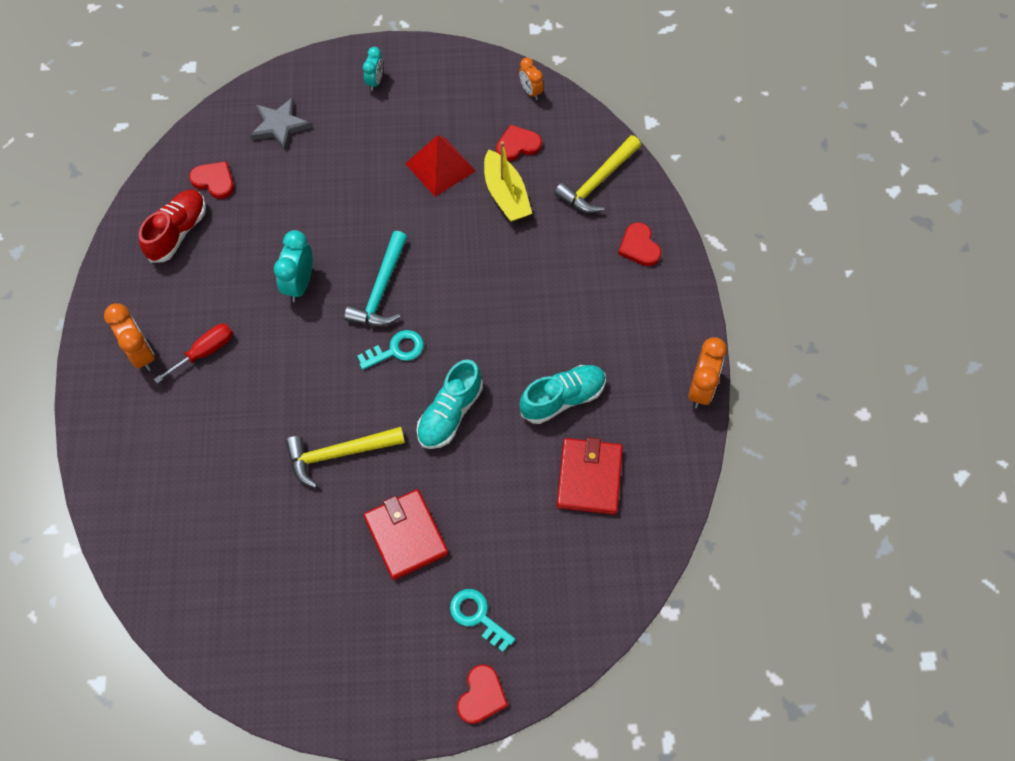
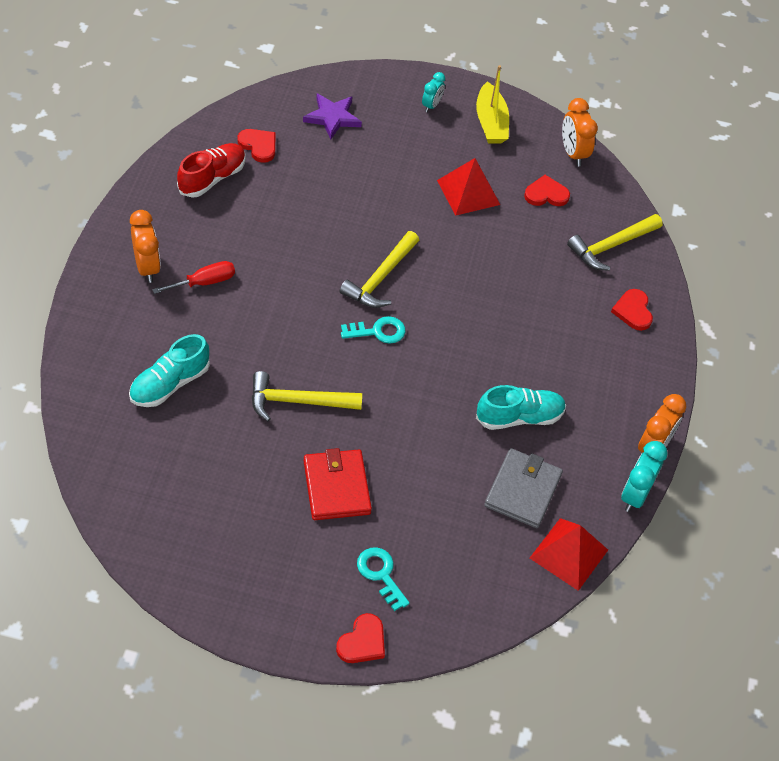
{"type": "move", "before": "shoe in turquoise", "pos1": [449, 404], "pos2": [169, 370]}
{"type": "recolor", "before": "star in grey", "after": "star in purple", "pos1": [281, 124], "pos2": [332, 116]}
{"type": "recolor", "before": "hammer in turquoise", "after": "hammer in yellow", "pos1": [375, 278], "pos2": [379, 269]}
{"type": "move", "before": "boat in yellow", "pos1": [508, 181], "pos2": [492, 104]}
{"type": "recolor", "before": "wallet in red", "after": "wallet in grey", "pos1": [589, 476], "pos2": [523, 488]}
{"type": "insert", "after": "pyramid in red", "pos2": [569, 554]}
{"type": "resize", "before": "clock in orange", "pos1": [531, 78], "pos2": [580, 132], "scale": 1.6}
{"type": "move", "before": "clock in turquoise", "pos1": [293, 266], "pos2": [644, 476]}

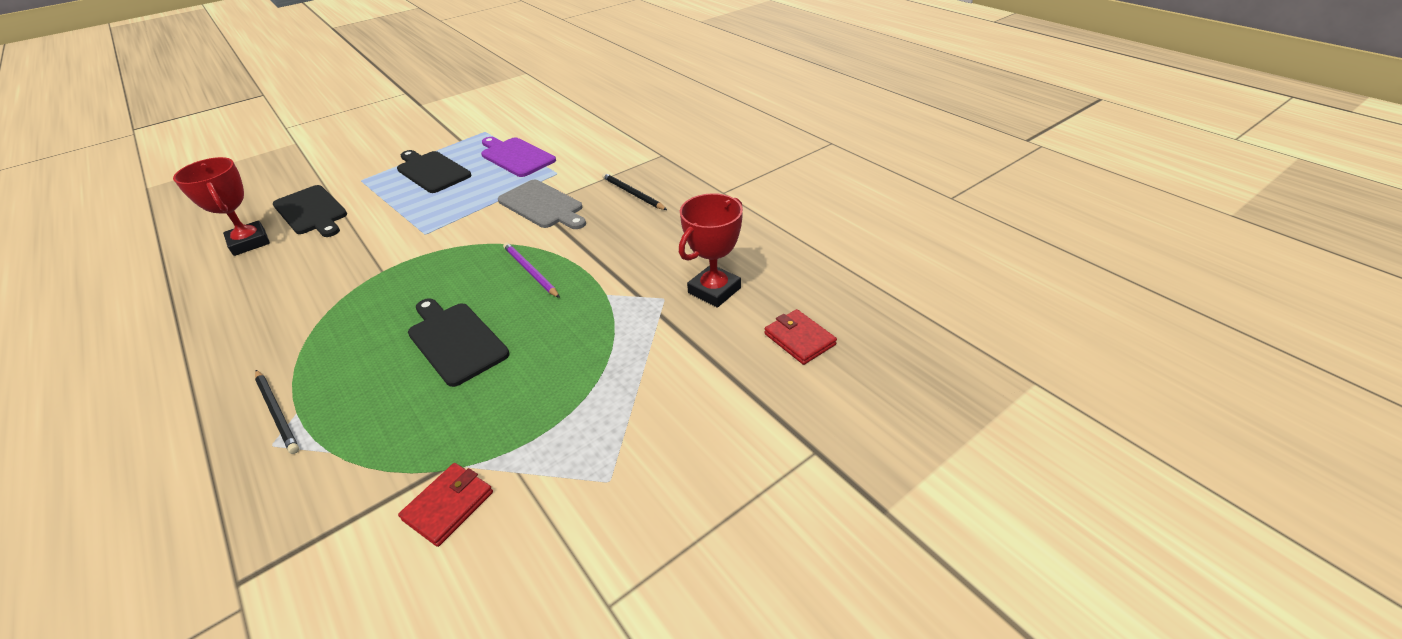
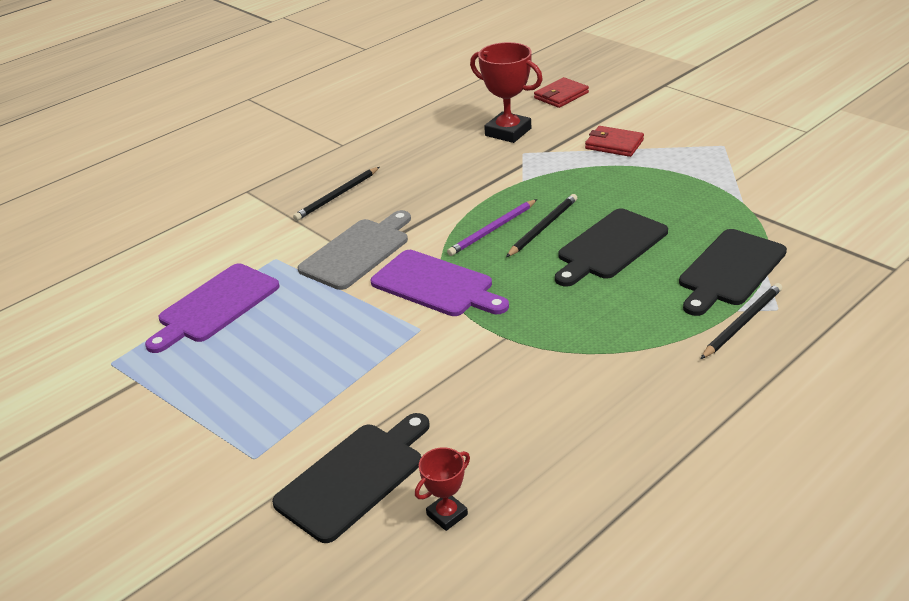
{"type": "insert", "after": "cutting board in purple", "pos2": [440, 283]}
{"type": "resize", "before": "trophy in red", "pos1": [221, 206], "pos2": [442, 489], "scale": 0.53}
{"type": "insert", "after": "pencil in black", "pos2": [541, 225]}
{"type": "move", "before": "wallet in red", "pos1": [445, 505], "pos2": [614, 141]}
{"type": "move", "before": "cutting board in black", "pos1": [434, 171], "pos2": [733, 272]}

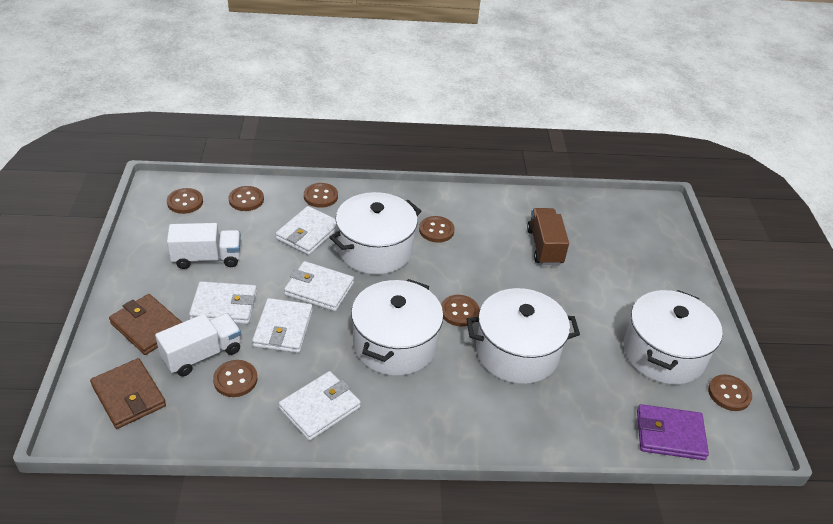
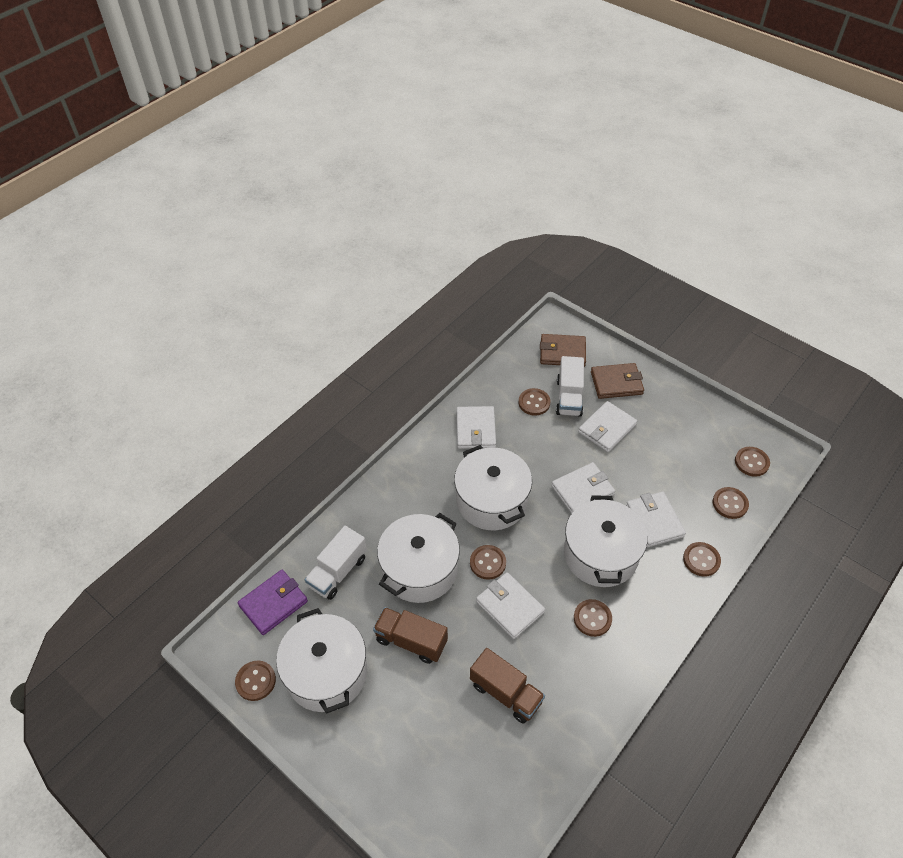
{"type": "move", "before": "truck in white", "pos1": [204, 246], "pos2": [336, 563]}
{"type": "insert", "after": "truck in brown", "pos2": [410, 635]}
{"type": "move", "before": "wallet in white", "pos1": [282, 325], "pos2": [510, 605]}

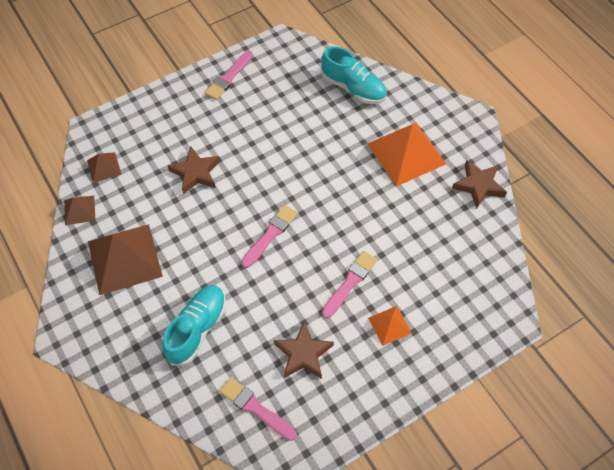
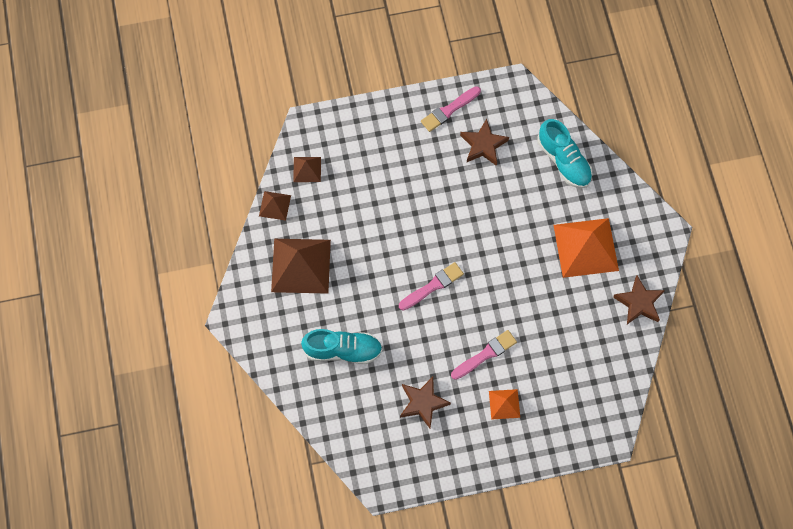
{"type": "rotate", "before": "shoe in turquoise", "pos1": [194, 325], "pos2": [342, 346], "turn": 45}
{"type": "move", "before": "star in brown", "pos1": [194, 170], "pos2": [484, 142]}
{"type": "delete", "before": "brush in pink", "pos1": [258, 409]}

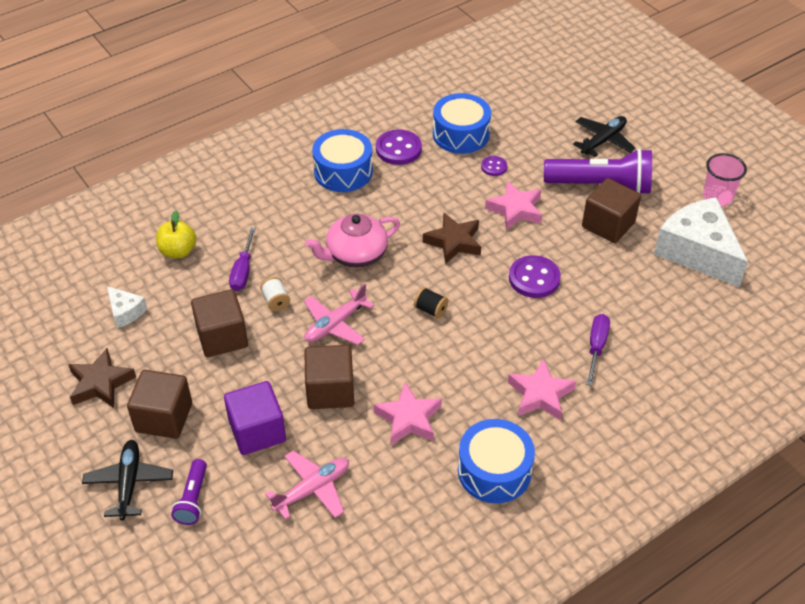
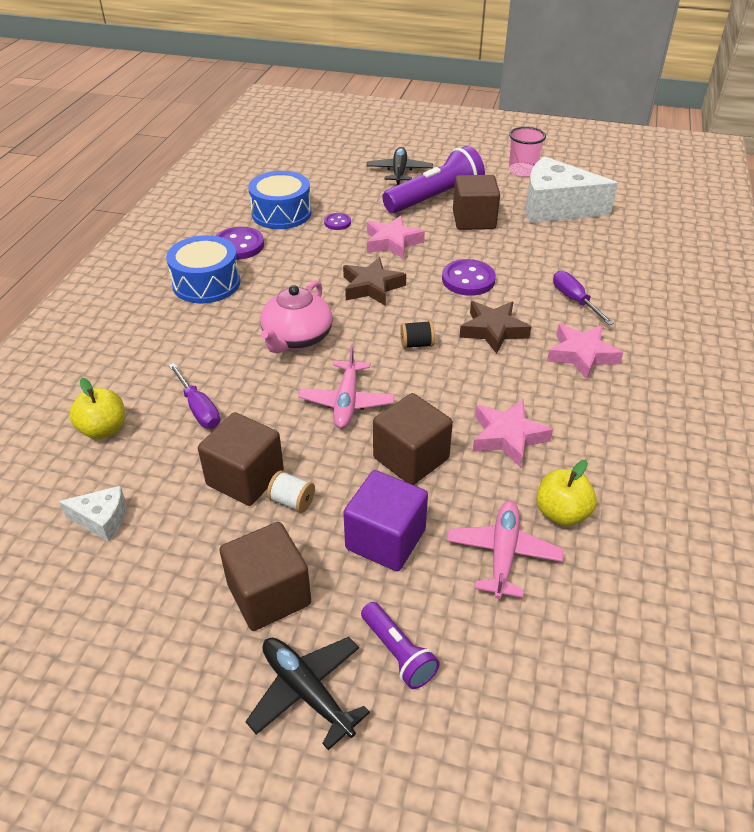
{"type": "move", "before": "spool in white", "pos1": [275, 294], "pos2": [291, 492]}
{"type": "move", "before": "star in brown", "pos1": [102, 378], "pos2": [495, 327]}
{"type": "insert", "after": "apple in yellow", "pos2": [566, 493]}
{"type": "delete", "before": "drum in blue", "pos1": [496, 461]}

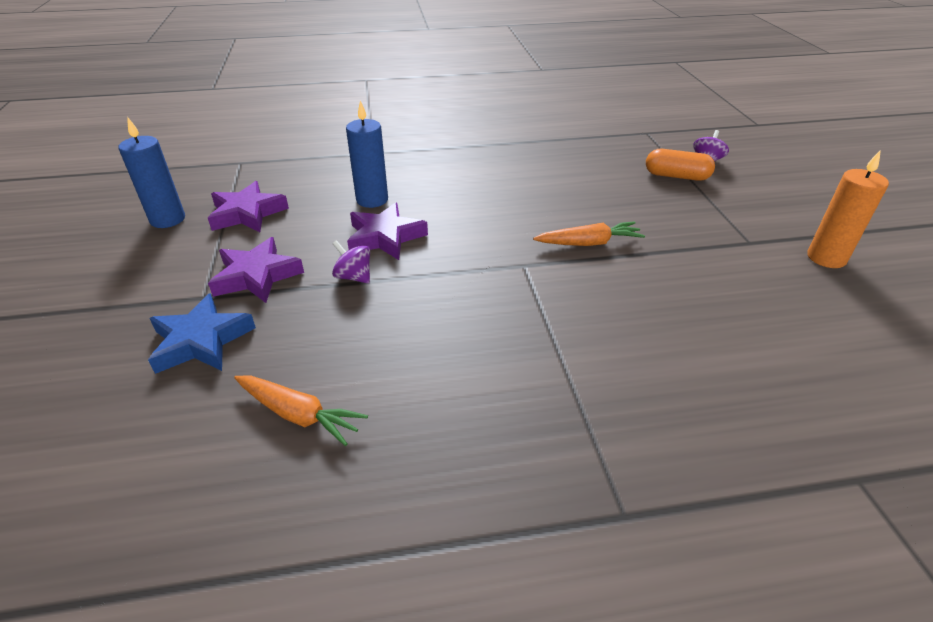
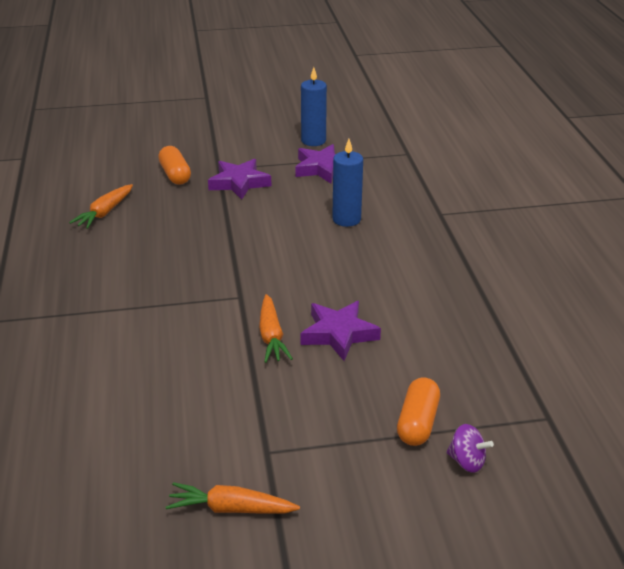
{"type": "replace", "before": "star in blue", "after": "capsule in orange", "pos1": [202, 333], "pos2": [174, 165]}
{"type": "replace", "before": "candle in orange", "after": "carrot in orange", "pos1": [848, 209], "pos2": [233, 498]}
{"type": "move", "before": "star in purple", "pos1": [387, 231], "pos2": [341, 331]}
{"type": "delete", "before": "spinning top in purple", "pos1": [351, 261]}

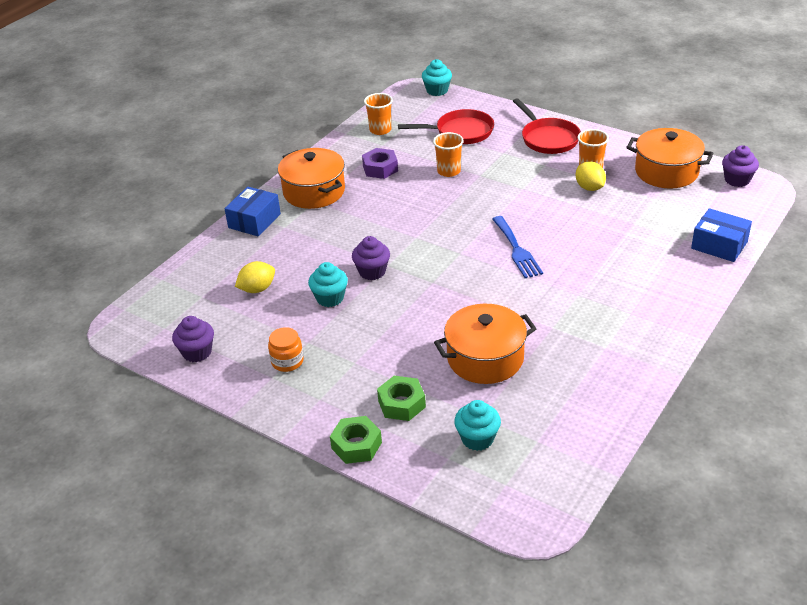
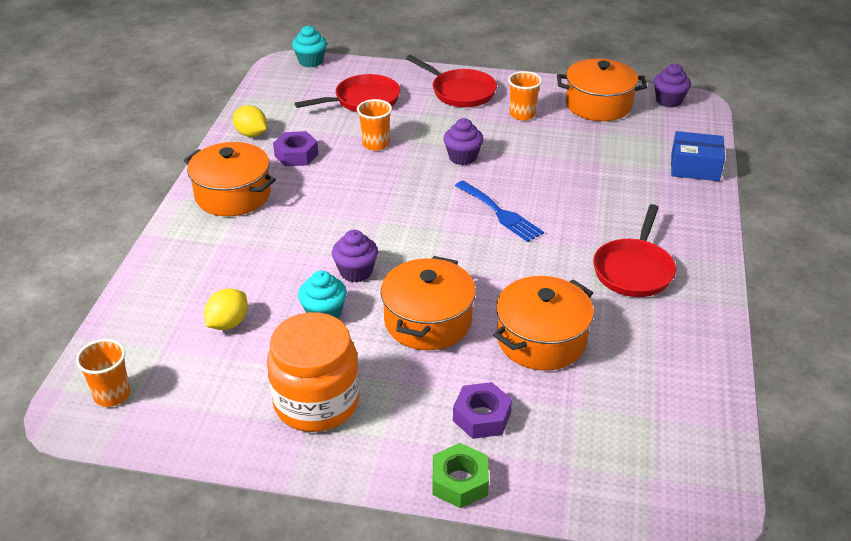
{"type": "move", "before": "cup in orange", "pos1": [378, 114], "pos2": [103, 373]}
{"type": "move", "before": "lemon in yellow", "pos1": [591, 176], "pos2": [250, 121]}
{"type": "resize", "before": "jar in orange", "pos1": [286, 349], "pos2": [313, 372], "scale": 2.09}
{"type": "insert", "after": "pot in orange", "pos2": [428, 303]}
{"type": "move", "before": "cupcake in purple", "pos1": [193, 339], "pos2": [463, 141]}
{"type": "recolor", "before": "nut in green", "after": "nut in purple", "pos1": [401, 398], "pos2": [482, 410]}
{"type": "insert", "after": "pan in red", "pos2": [634, 250]}
{"type": "delete", "before": "box in blue", "pos1": [252, 211]}
{"type": "delete", "before": "cupcake in turquoise", "pos1": [477, 425]}

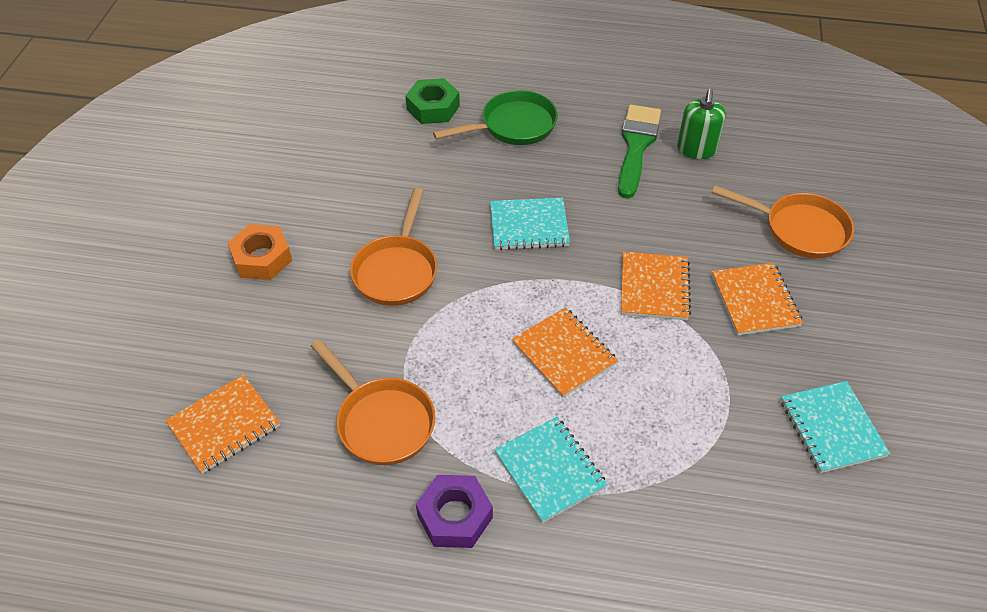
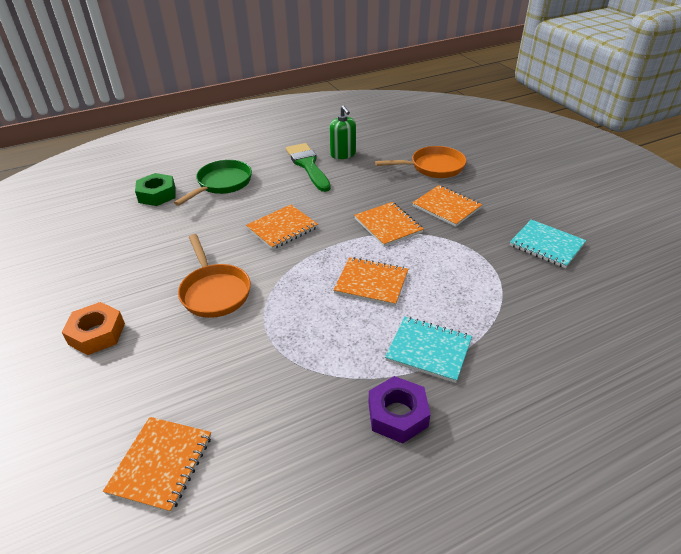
{"type": "recolor", "before": "notebook in turquoise", "after": "notebook in orange", "pos1": [530, 224], "pos2": [282, 227]}
{"type": "delete", "before": "pan in orange", "pos1": [373, 402]}

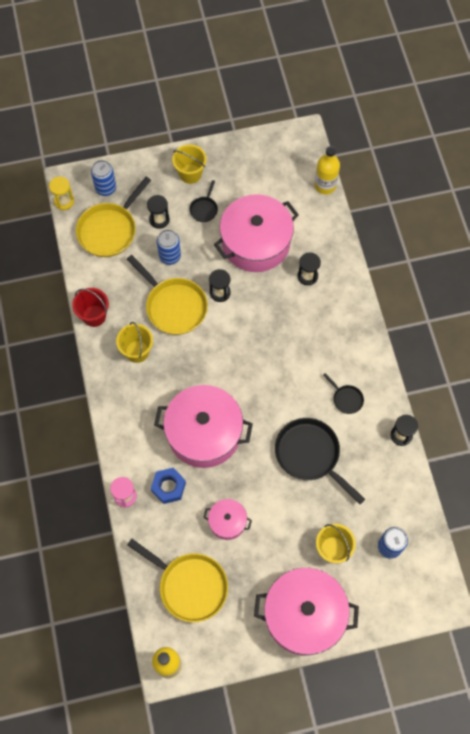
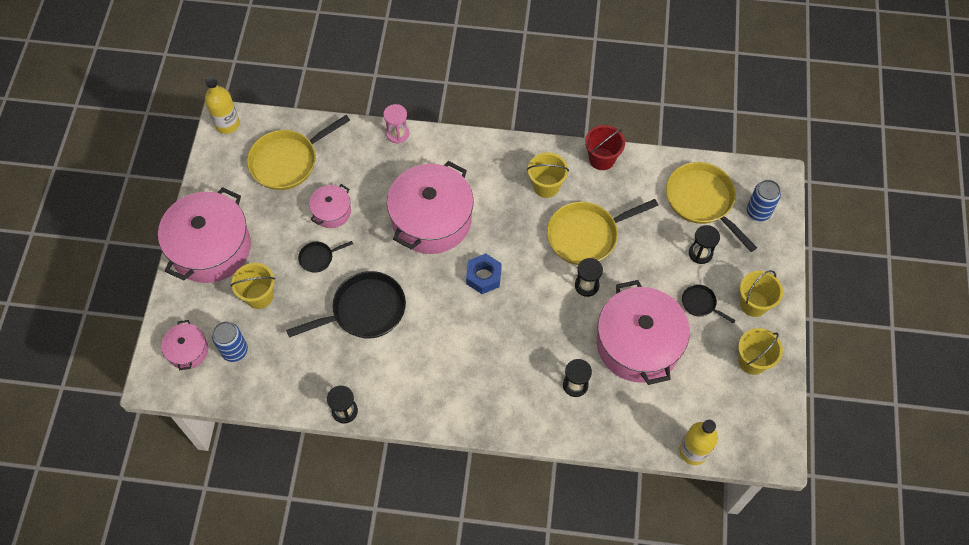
{"type": "insert", "after": "pot in pink", "pos2": [184, 345]}
{"type": "move", "before": "pan in black", "pos1": [343, 393], "pos2": [325, 257]}
{"type": "move", "before": "nut in blue", "pos1": [168, 486], "pos2": [484, 273]}
{"type": "insert", "after": "bucket in yellow", "pos2": [760, 351]}
{"type": "delete", "before": "hourglass in yellow", "pos1": [61, 193]}
{"type": "delete", "before": "can in blue", "pos1": [169, 247]}

